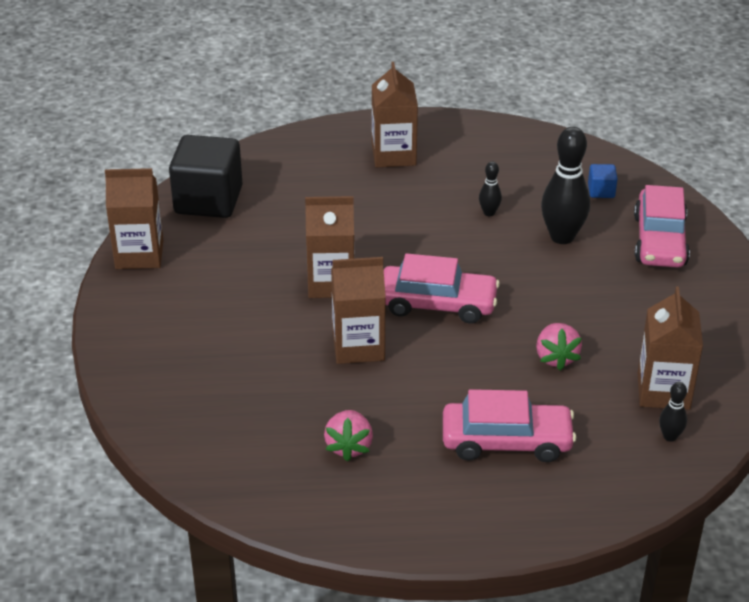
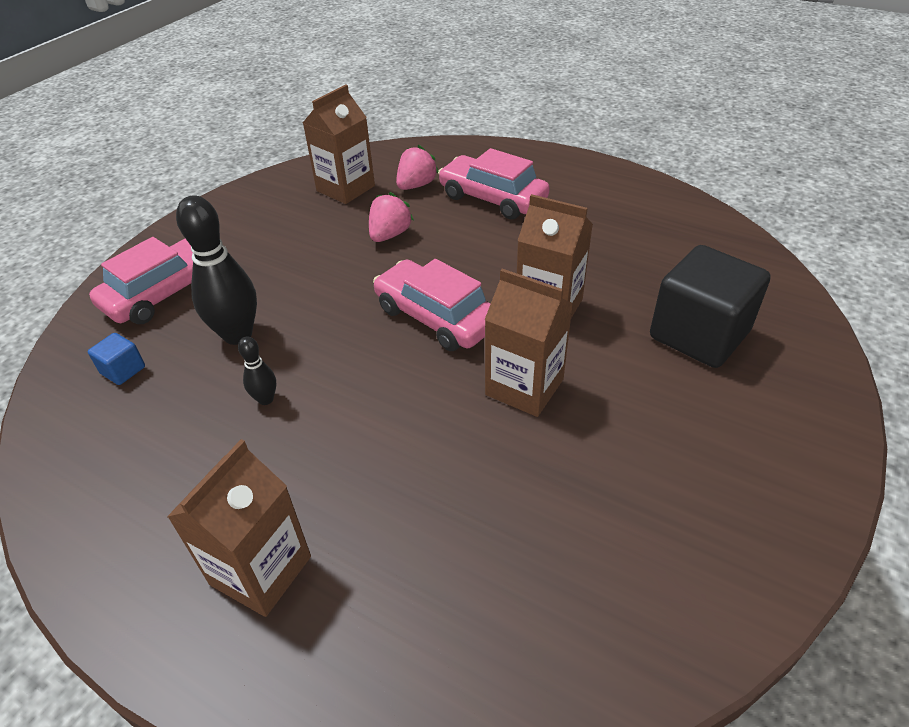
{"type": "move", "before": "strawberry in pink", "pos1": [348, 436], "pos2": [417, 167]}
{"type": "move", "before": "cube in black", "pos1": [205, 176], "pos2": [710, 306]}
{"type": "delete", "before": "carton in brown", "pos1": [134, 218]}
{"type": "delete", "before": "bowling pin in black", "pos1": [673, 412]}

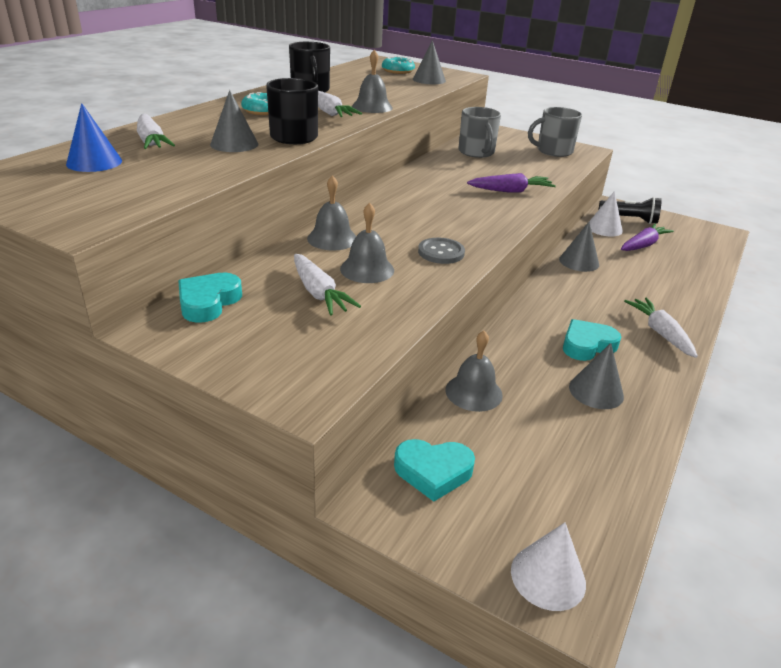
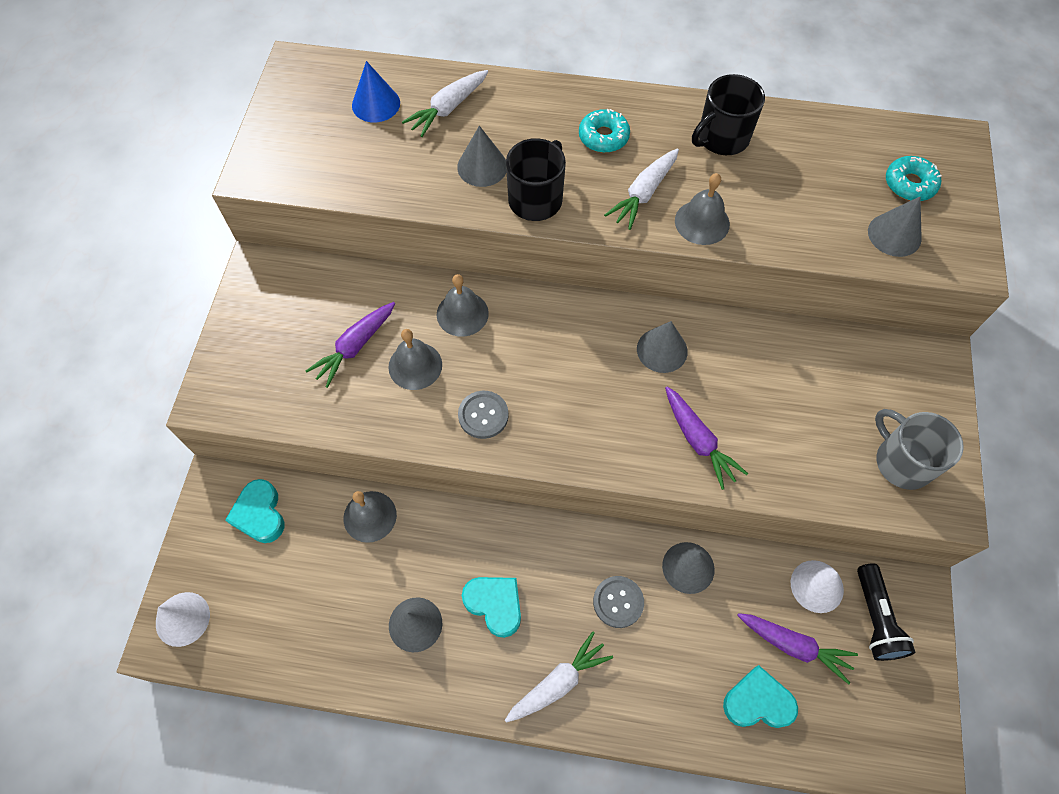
{"type": "recolor", "before": "carrot in white", "after": "carrot in purple", "pos1": [327, 284], "pos2": [350, 345]}
{"type": "insert", "after": "button in grey", "pos2": [618, 602]}
{"type": "insert", "after": "cone in grey", "pos2": [662, 347]}
{"type": "move", "before": "heart in turquoise", "pos1": [210, 298], "pos2": [760, 696]}
{"type": "delete", "before": "mug in grey", "pos1": [479, 132]}

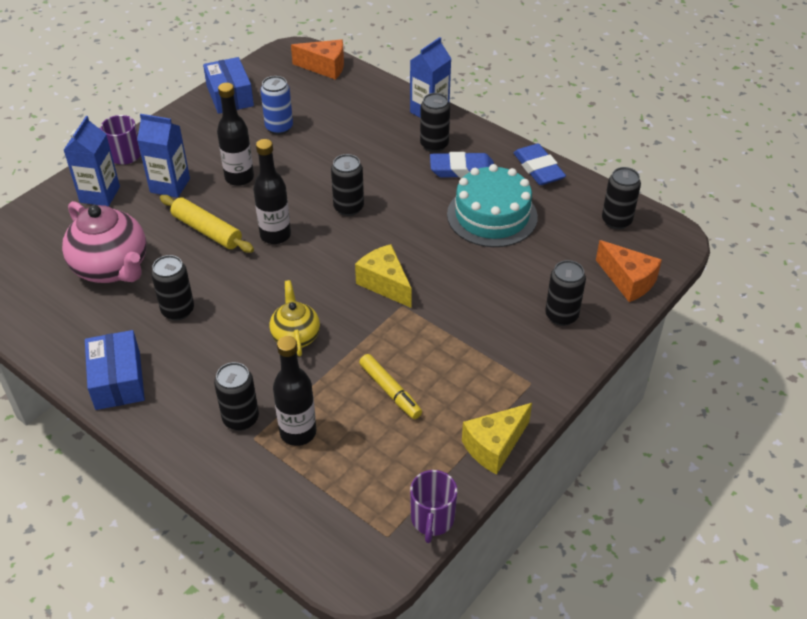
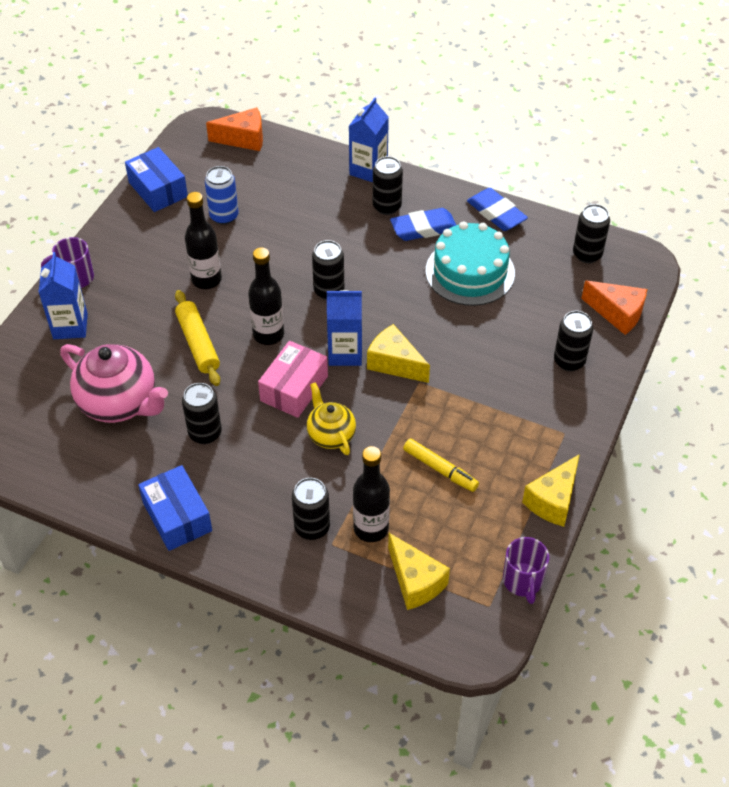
{"type": "rotate", "before": "rolling pin in yellow", "pos1": [207, 224], "pos2": [197, 338], "turn": 45}
{"type": "insert", "after": "box in pink", "pos2": [293, 379]}
{"type": "move", "before": "carton in blue", "pos1": [163, 156], "pos2": [344, 328]}
{"type": "insert", "after": "cheese in yellow", "pos2": [419, 571]}

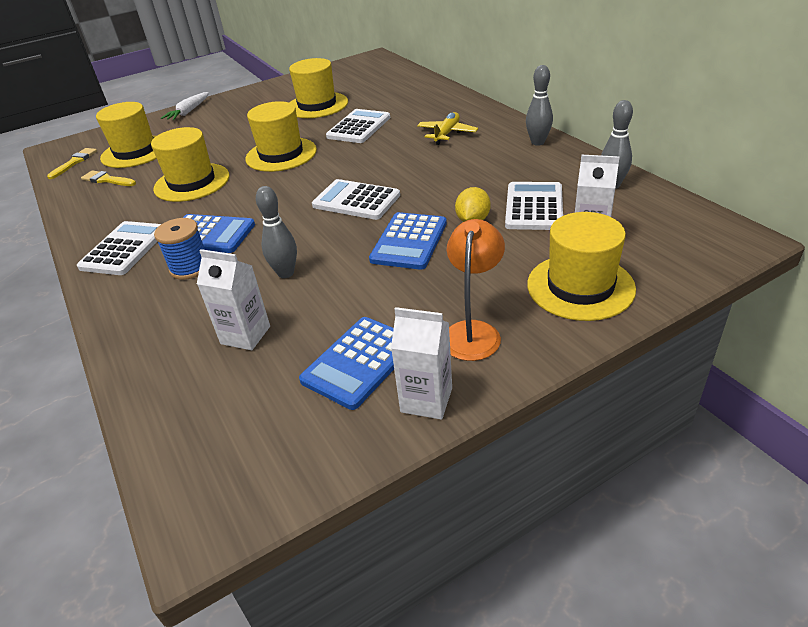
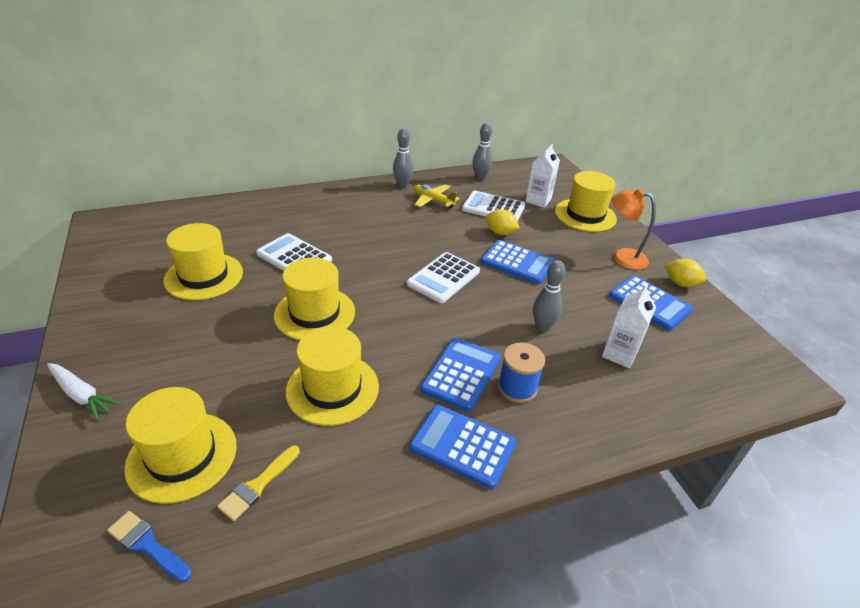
{"type": "recolor", "before": "brush in yellow", "after": "brush in blue", "pos1": [72, 163], "pos2": [149, 546]}
{"type": "recolor", "before": "calculator in white", "after": "calculator in blue", "pos1": [119, 248], "pos2": [463, 447]}
{"type": "move", "before": "plane in yellow", "pos1": [447, 128], "pos2": [437, 196]}
{"type": "replace", "before": "carton in white", "after": "lemon in yellow", "pos1": [421, 363], "pos2": [685, 272]}

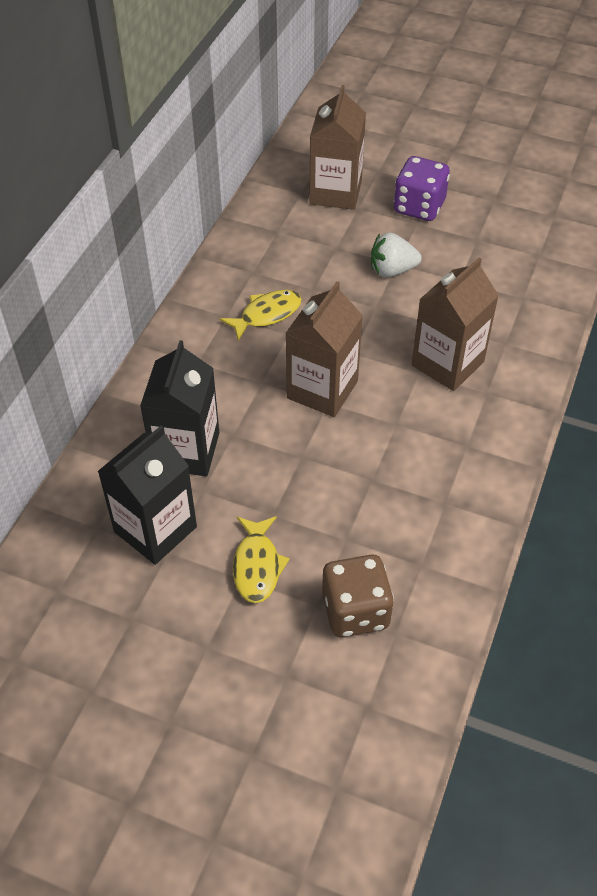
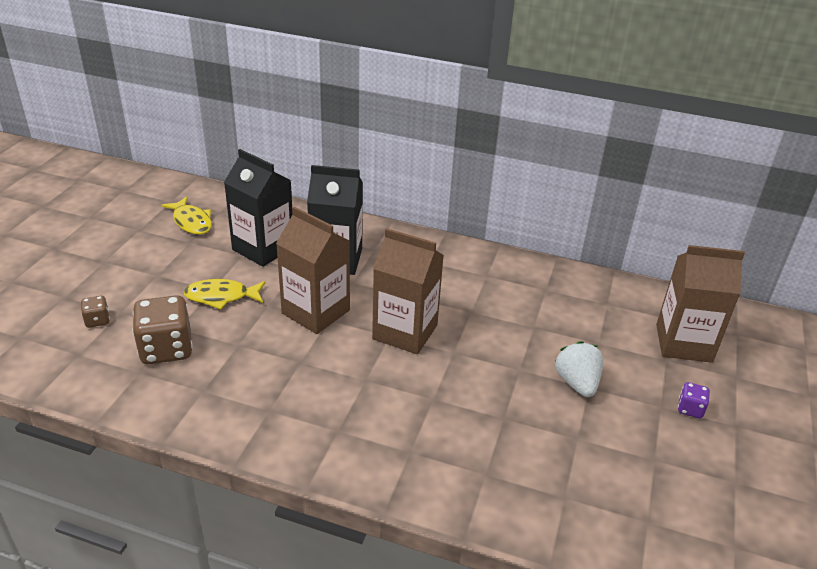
{"type": "insert", "after": "dice in brown", "pos2": [95, 312]}
{"type": "move", "before": "fish in yellow", "pos1": [261, 315], "pos2": [186, 216]}
{"type": "move", "before": "carton in brown", "pos1": [455, 324], "pos2": [313, 270]}
{"type": "resize", "before": "dice in purple", "pos1": [422, 188], "pos2": [694, 400], "scale": 0.48}

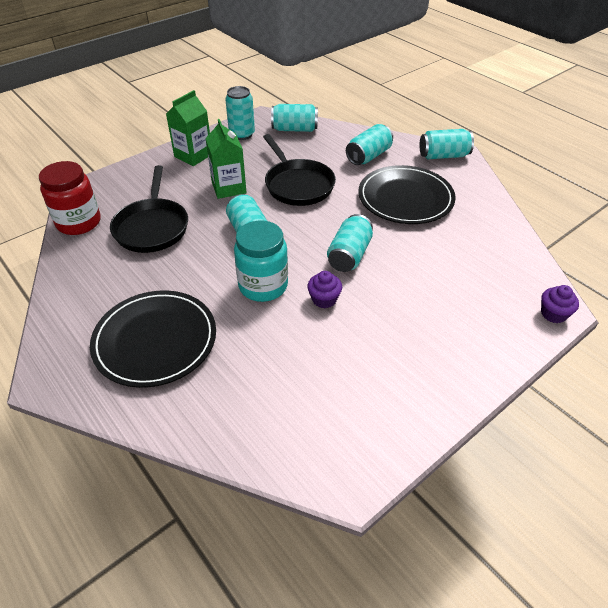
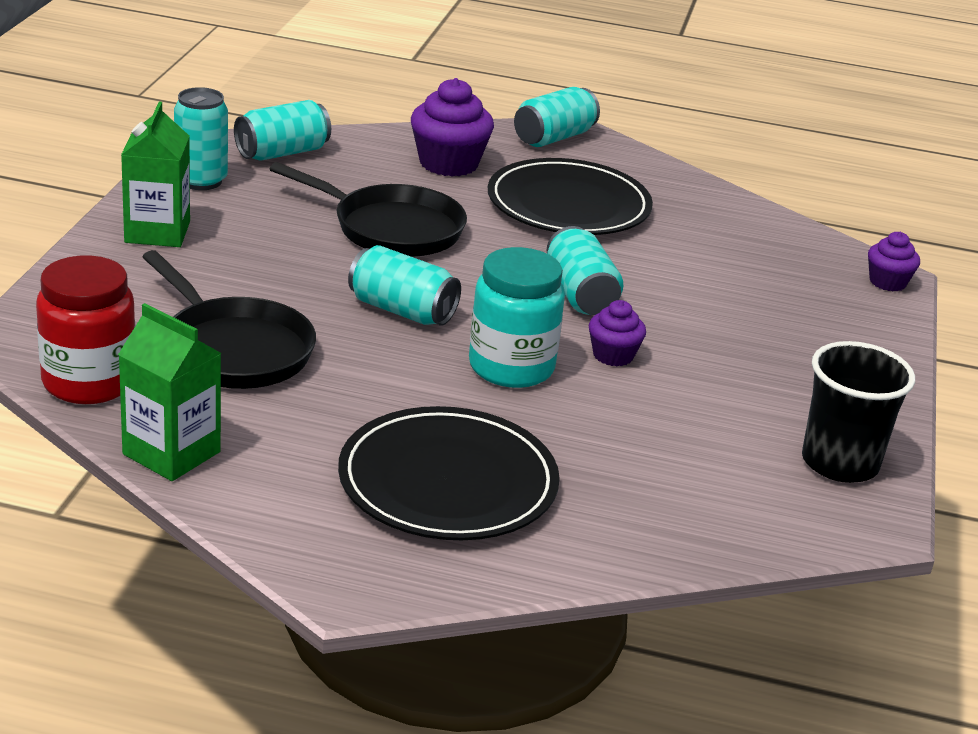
{"type": "move", "before": "carton in green", "pos1": [226, 159], "pos2": [169, 392]}
{"type": "replace", "before": "can in turquoise", "after": "cupcake in purple", "pos1": [369, 144], "pos2": [452, 127]}
{"type": "insert", "after": "cup in black", "pos2": [858, 412]}

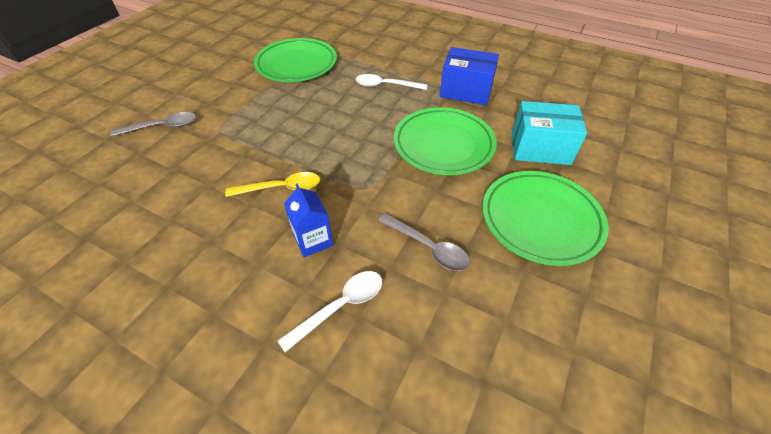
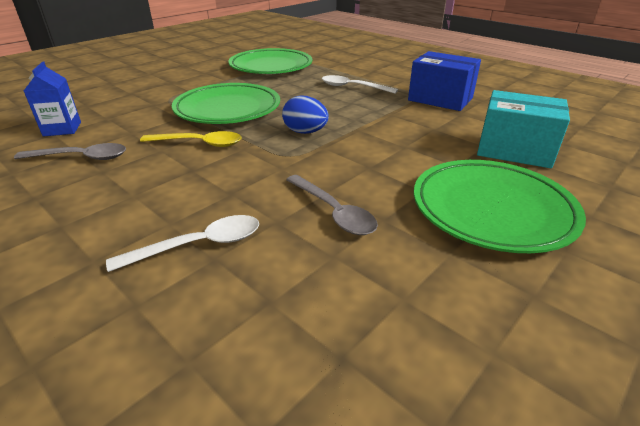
{"type": "move", "before": "spoon in grey", "pos1": [153, 124], "pos2": [70, 151]}
{"type": "move", "before": "carton in blue", "pos1": [308, 220], "pos2": [52, 98]}
{"type": "move", "before": "plate in green", "pos1": [445, 141], "pos2": [226, 103]}
{"type": "insert", "after": "egg in blue", "pos2": [305, 114]}

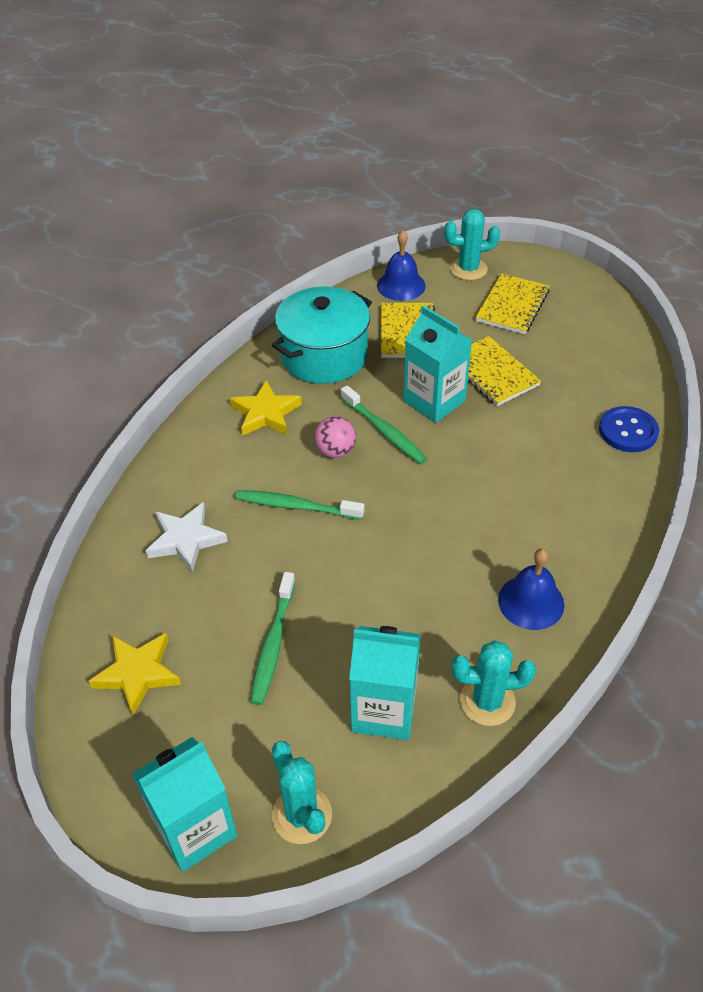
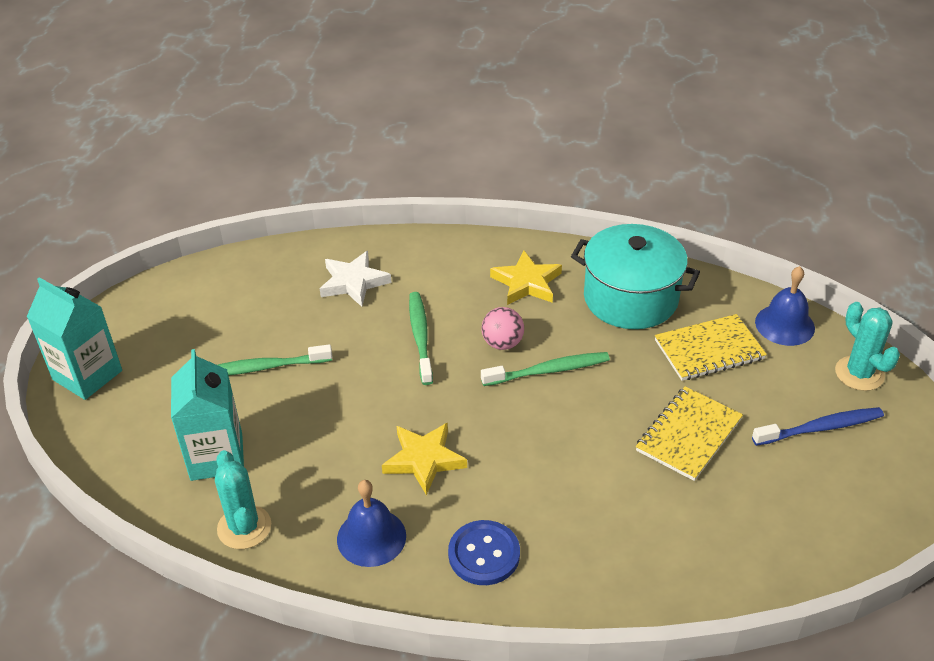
{"type": "move", "before": "star in yellow", "pos1": [134, 674], "pos2": [424, 459]}
{"type": "move", "before": "button in blue", "pos1": [629, 429], "pos2": [484, 552]}
{"type": "rotate", "before": "toothbrush in green", "pos1": [384, 424], "pos2": [545, 369], "turn": -135}
{"type": "replace", "before": "notebook in yellow", "after": "toothbrush in blue", "pos1": [512, 303], "pos2": [818, 426]}
{"type": "delete", "before": "cactus in turquoise", "pos1": [302, 792]}
{"type": "delete", "before": "carton in turquoise", "pos1": [437, 364]}

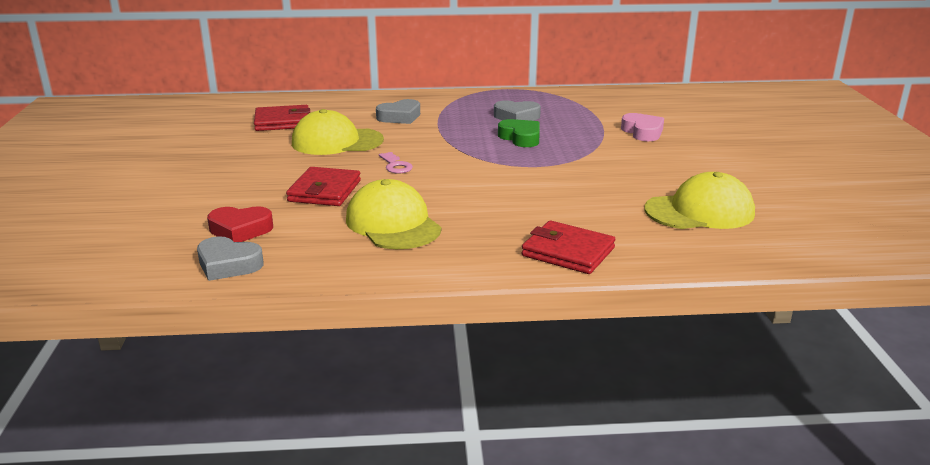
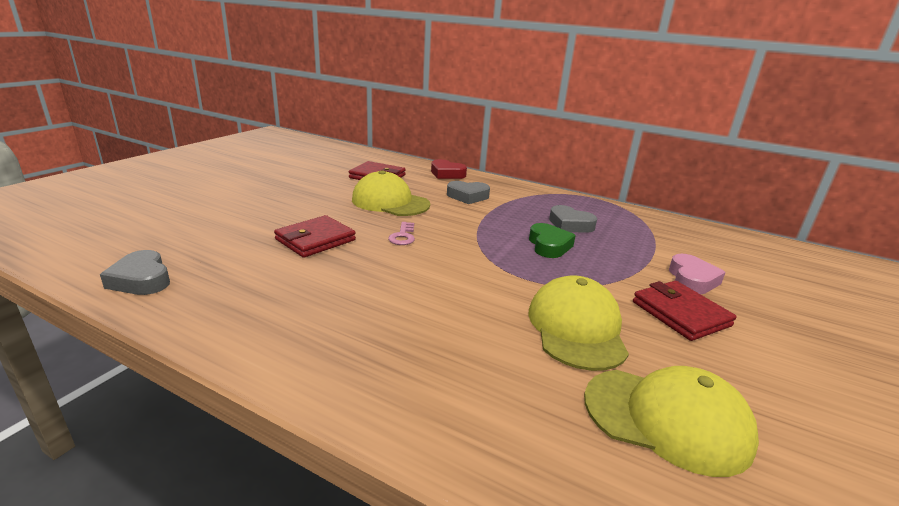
{"type": "move", "before": "heart in red", "pos1": [240, 224], "pos2": [449, 169]}
{"type": "move", "before": "cap in yellow", "pos1": [394, 214], "pos2": [578, 323]}
{"type": "move", "before": "wallet in red", "pos1": [568, 247], "pos2": [684, 311]}

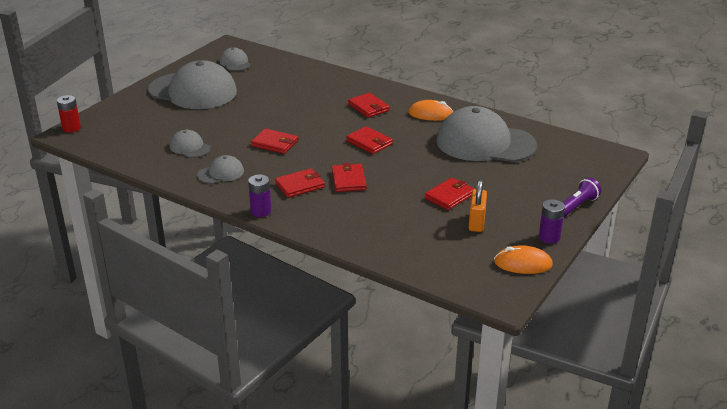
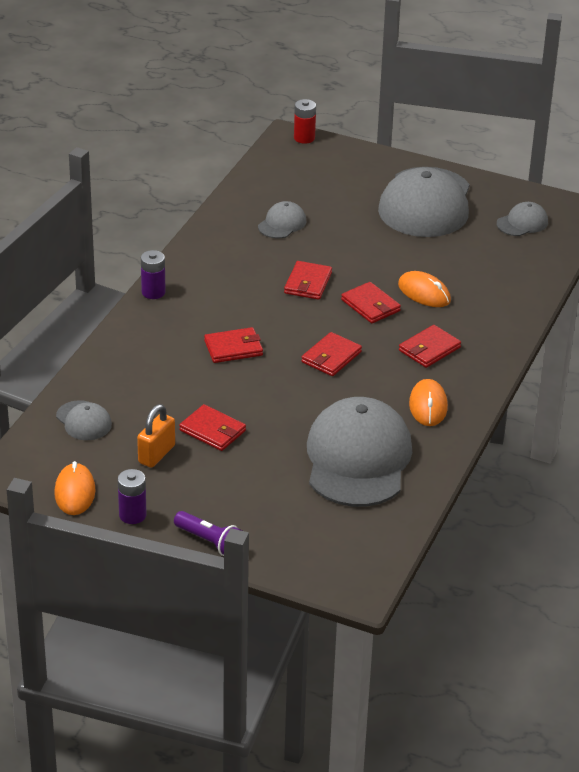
{"type": "move", "before": "cap in grey", "pos1": [220, 169], "pos2": [84, 420]}
{"type": "rotate", "before": "padlock in orange", "pos1": [477, 206], "pos2": [156, 436], "turn": -60}
{"type": "move", "before": "wallet in red", "pos1": [300, 183], "pos2": [371, 302]}
{"type": "insert", "after": "mouse in orange", "pos2": [424, 289]}

